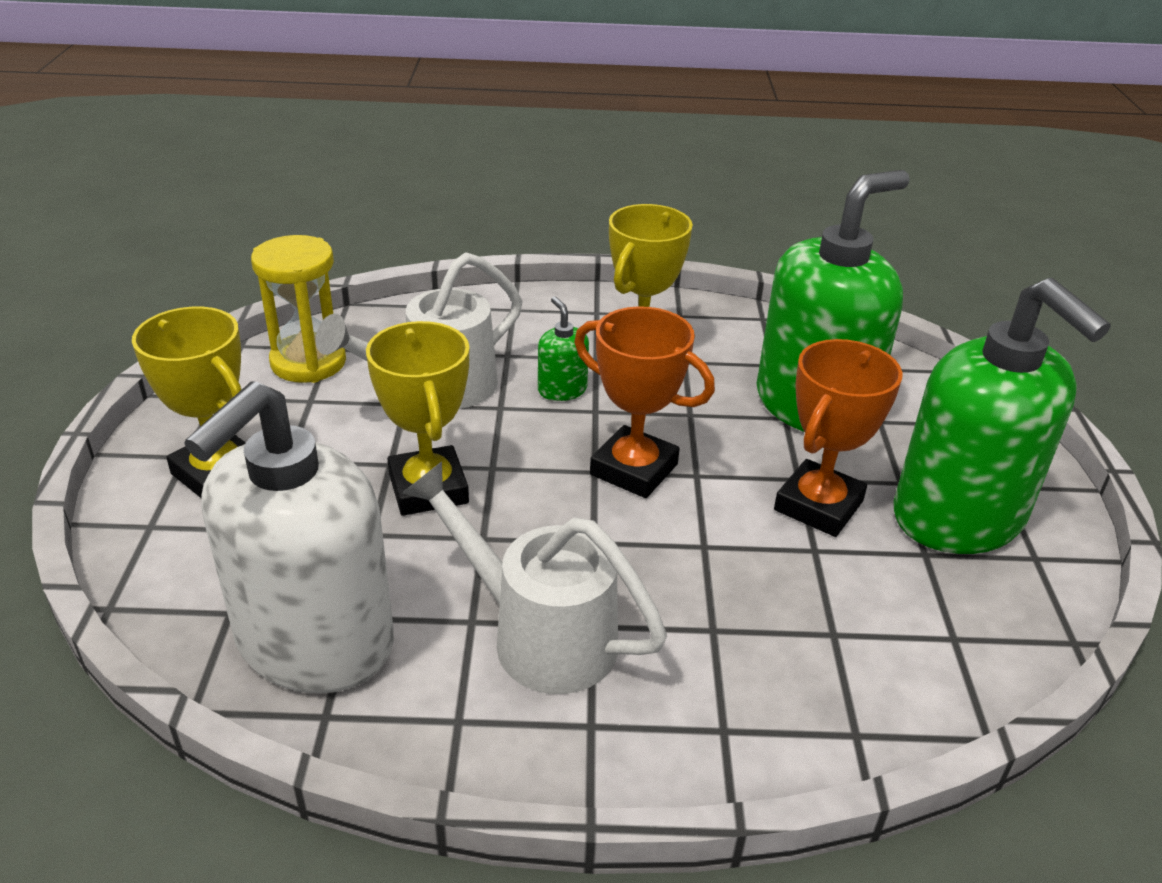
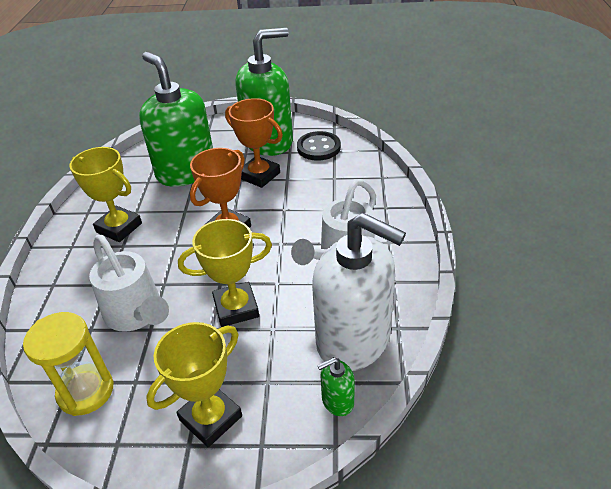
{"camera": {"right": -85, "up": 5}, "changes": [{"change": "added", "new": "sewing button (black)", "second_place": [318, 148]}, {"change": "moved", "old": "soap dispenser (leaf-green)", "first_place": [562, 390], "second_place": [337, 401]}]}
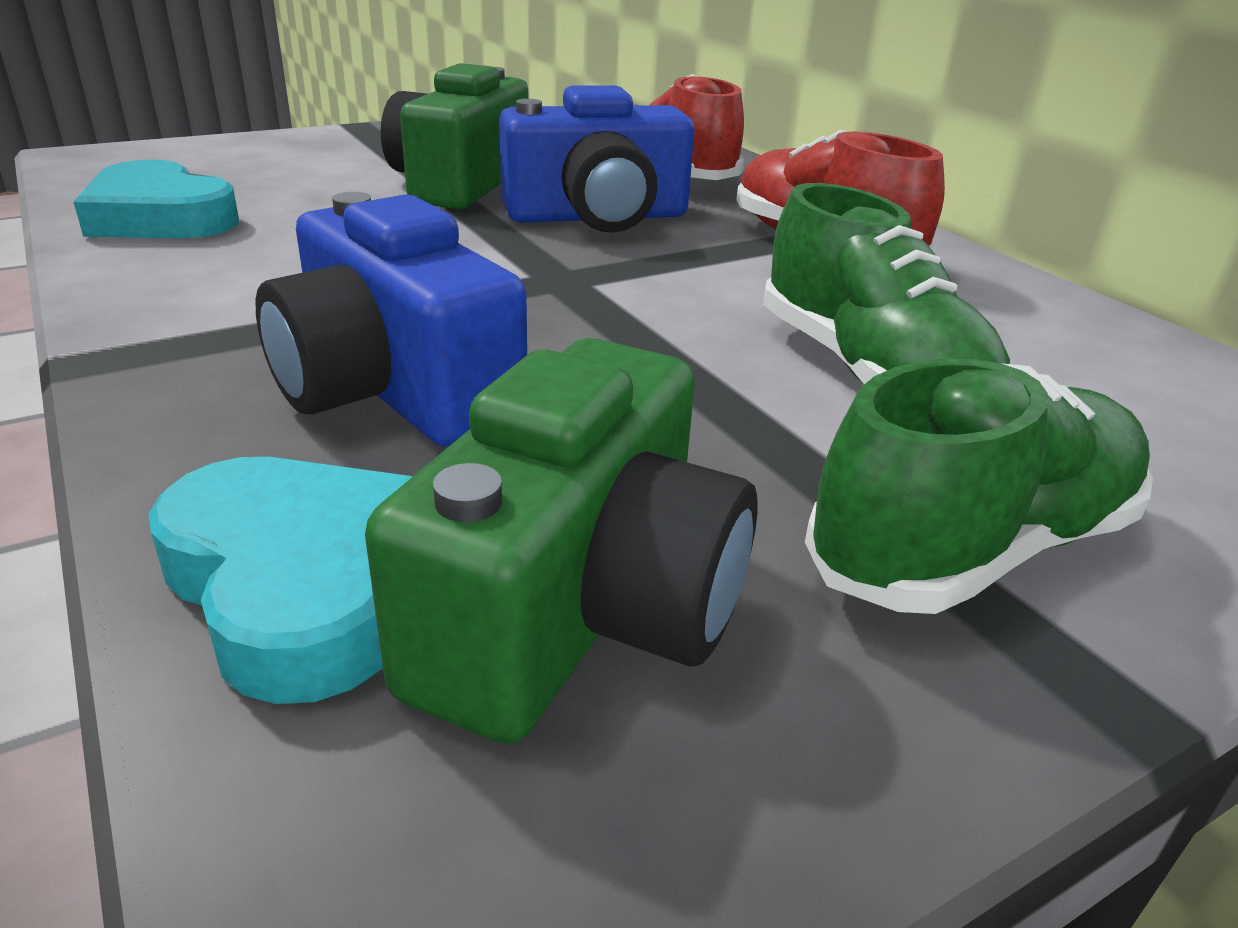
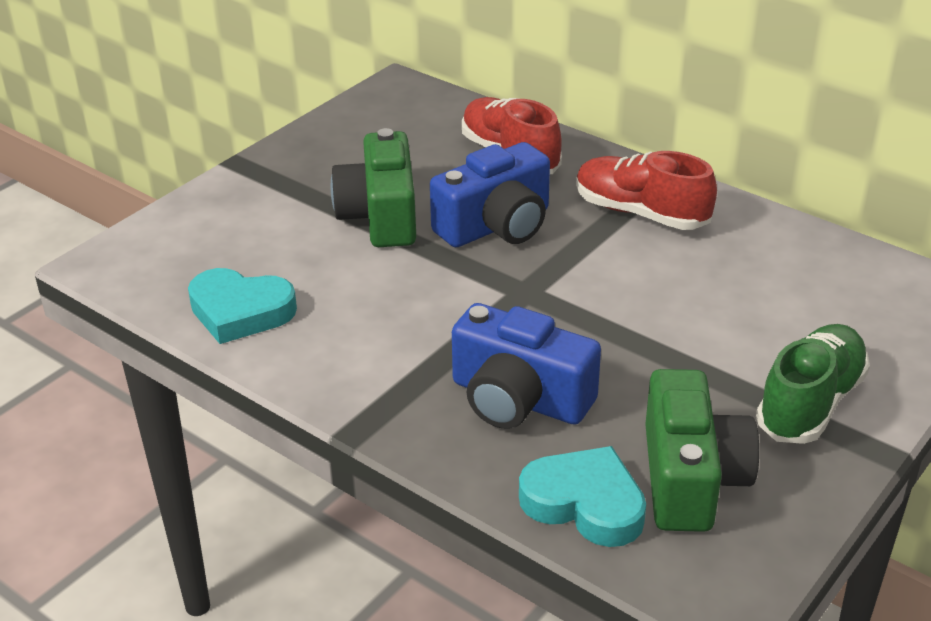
{"camera": {"right": -20, "up": 5}, "changes": [{"change": "removed", "old": "shoe (leaf-green)", "first_place": [868, 373]}]}
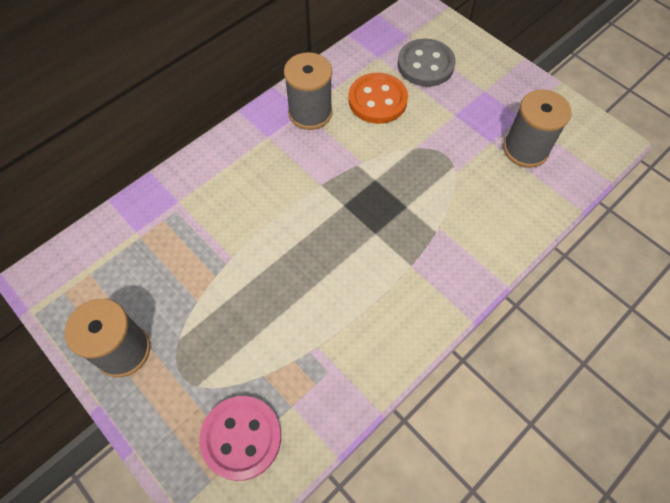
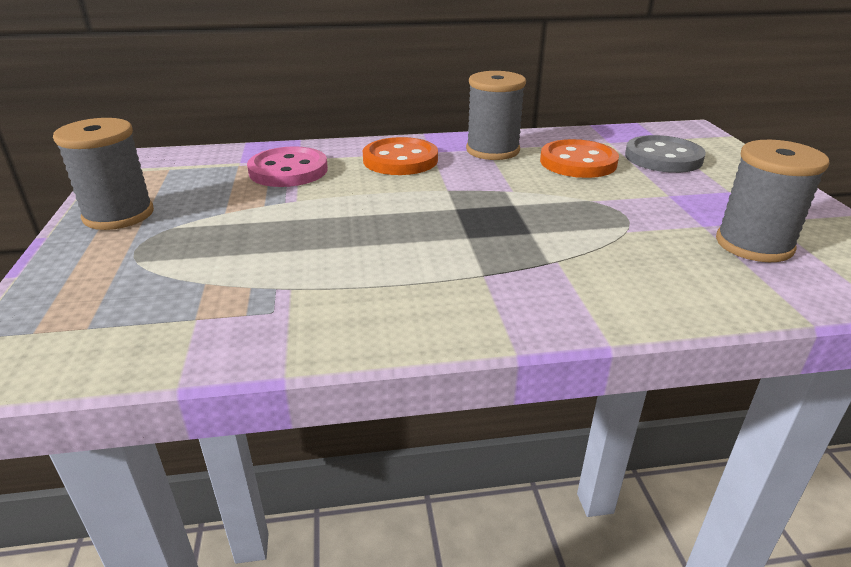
{"camera": {"right": 35, "up": -30}, "changes": [{"change": "added", "new": "sewing button (bright orange)", "second_place": [400, 160]}, {"change": "moved", "old": "sewing button (rose-pink)", "first_place": [241, 438], "second_place": [288, 170]}]}
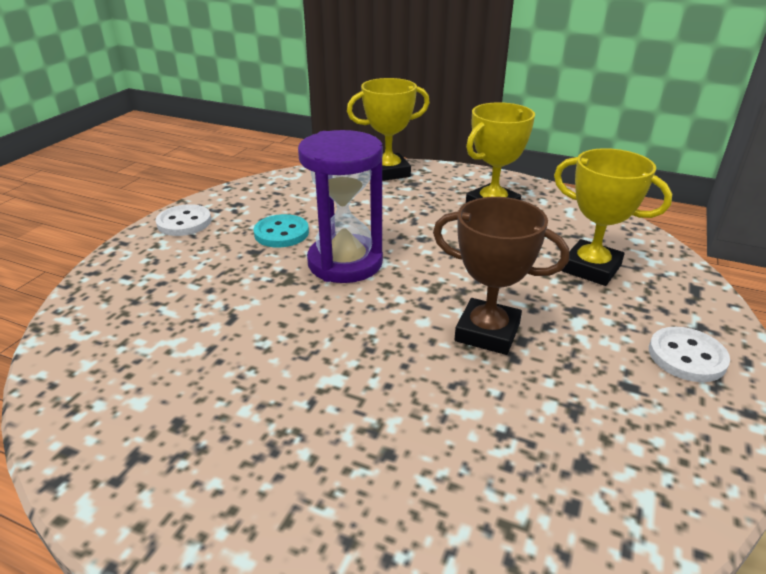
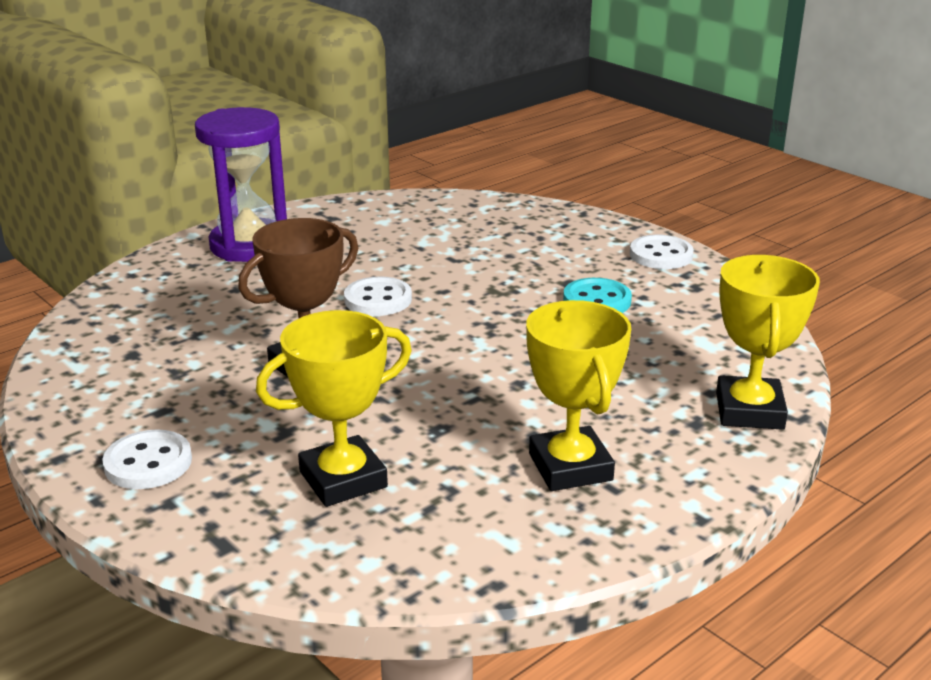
{"camera": {"right": 115, "up": -5}, "changes": [{"change": "added", "new": "sewing button (pure white)", "second_place": [378, 299]}, {"change": "moved", "old": "sandglass (violet)", "first_place": [345, 263], "second_place": [249, 245]}]}
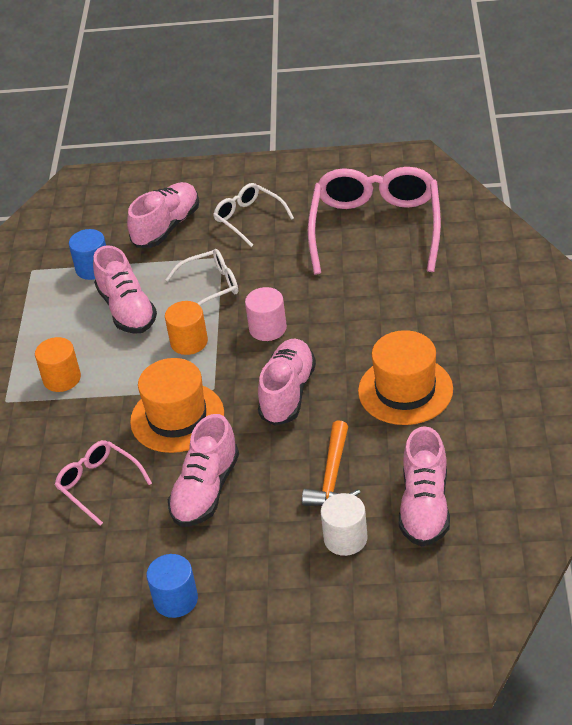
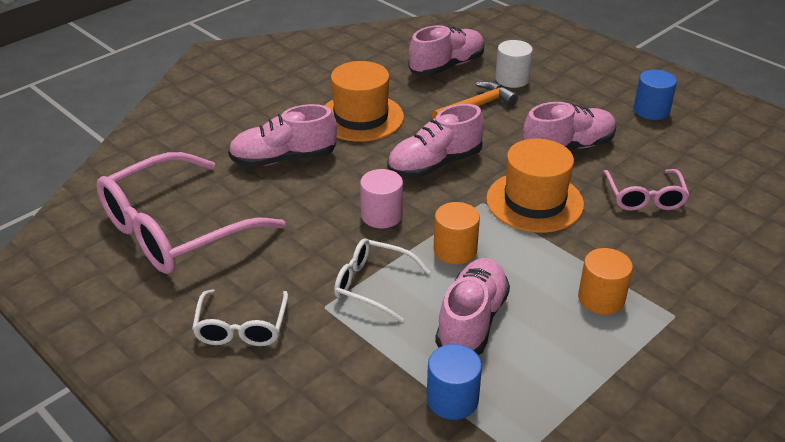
{"camera": {"right": -140, "up": -5}, "changes": [{"change": "moved", "old": "shoe (rose-pink)", "first_place": [166, 227], "second_place": [284, 159]}]}
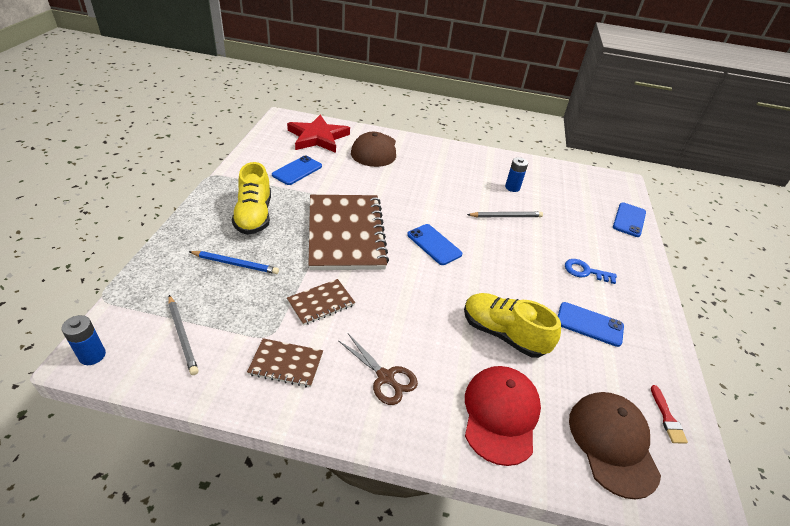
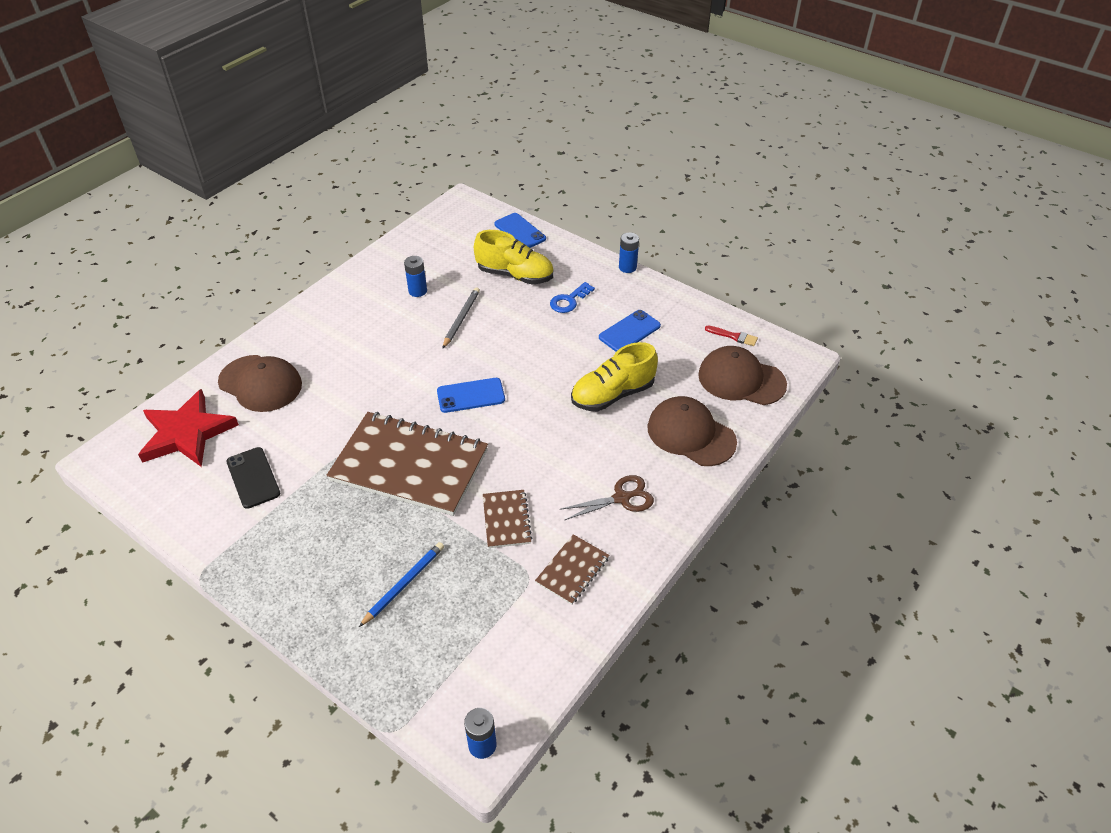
{"camera": {"right": -60, "up": 5}, "changes": [{"change": "removed", "old": "pencil (ash-grey)", "first_place": [182, 335]}, {"change": "added", "new": "battery (royal blue)", "second_place": [627, 267]}, {"change": "moved", "old": "shoe (yellow)", "first_place": [254, 216], "second_place": [515, 275]}, {"change": "recoloured", "old": "smartphone (royal blue)", "new": "smartphone (black)", "first_place": [297, 170], "second_place": [253, 478]}, {"change": "recoloured", "old": "baseball cap (crimson)", "new": "baseball cap (brown)", "first_place": [500, 414], "second_place": [691, 434]}]}
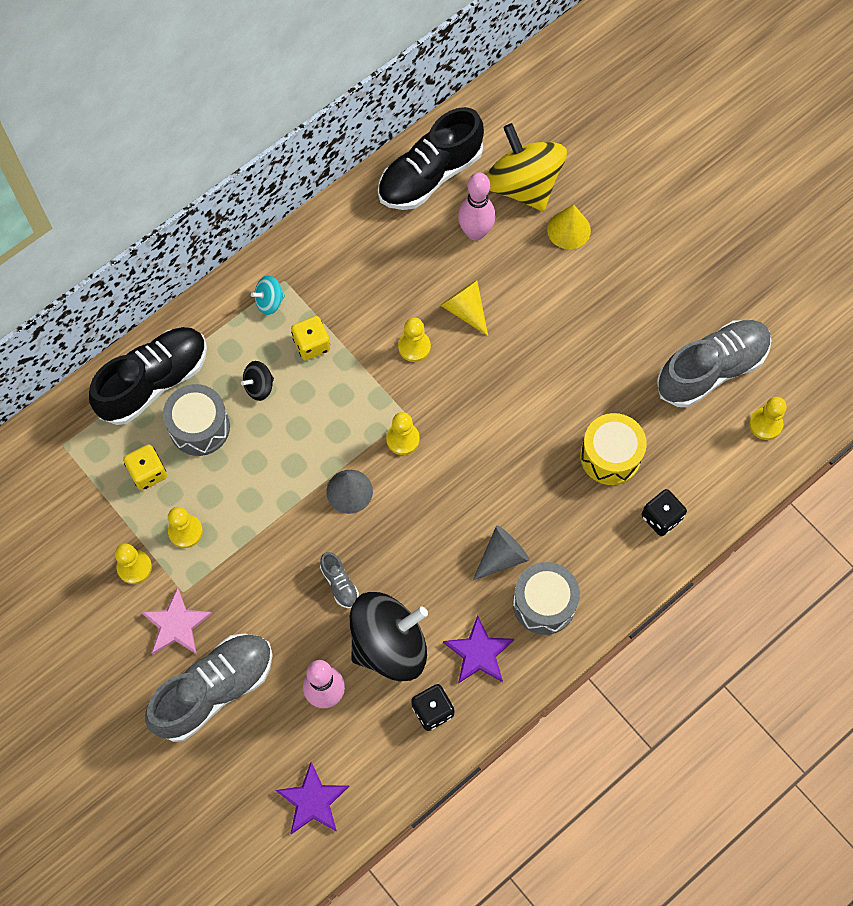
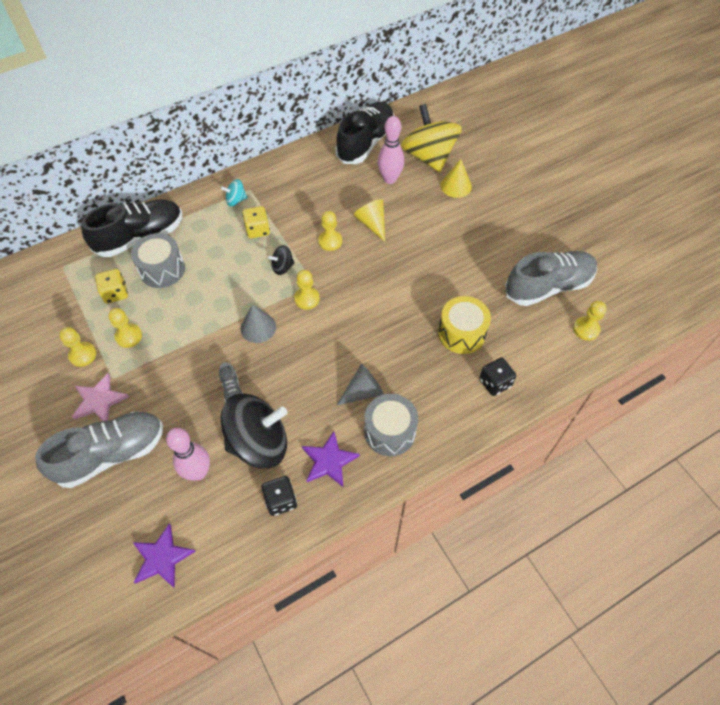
{"camera": {"right": 10, "up": -10}, "changes": [{"change": "moved", "old": "spinning top (black)", "first_place": [259, 386], "second_place": [282, 267]}, {"change": "turned", "old": "shoe (black)", "first_place": [430, 175], "second_place": [365, 143], "degrees": 150}]}
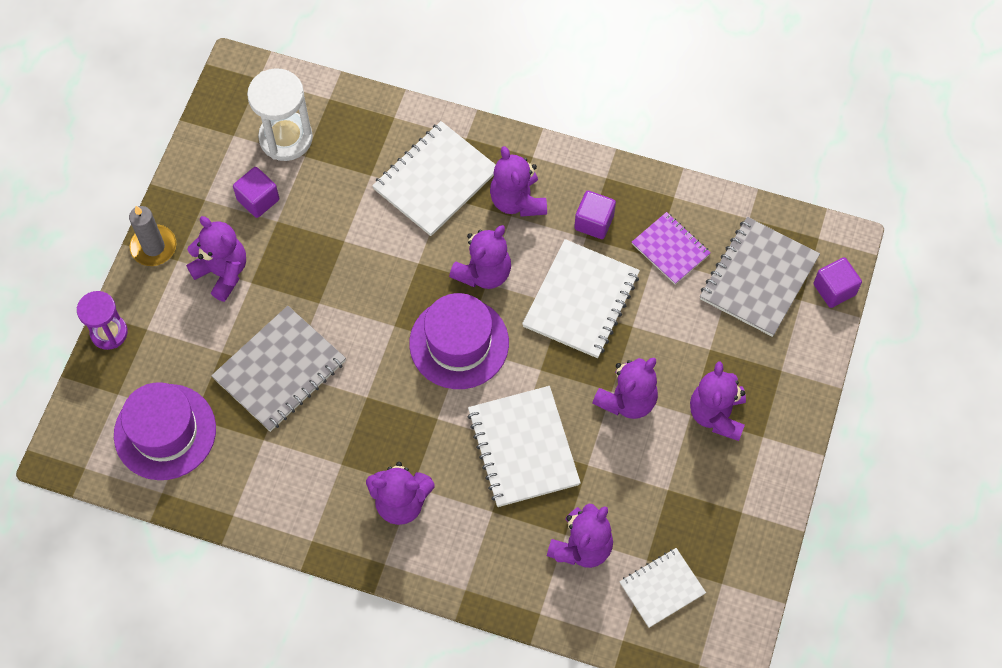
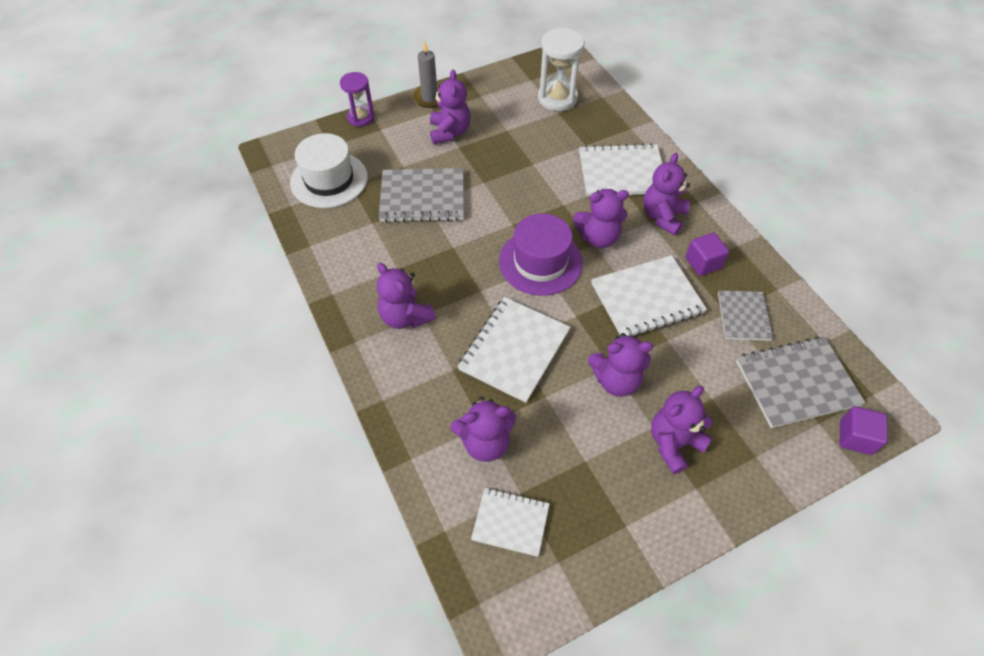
{"camera": {"right": 45, "up": -10}, "changes": [{"change": "removed", "old": "cube (violet)", "first_place": [258, 200]}, {"change": "recoloured", "old": "tall hat (violet)", "new": "tall hat (pure white)", "first_place": [165, 432], "second_place": [329, 180]}, {"change": "recoloured", "old": "exercise book (violet)", "new": "exercise book (ash-grey)", "first_place": [670, 249], "second_place": [743, 316]}]}
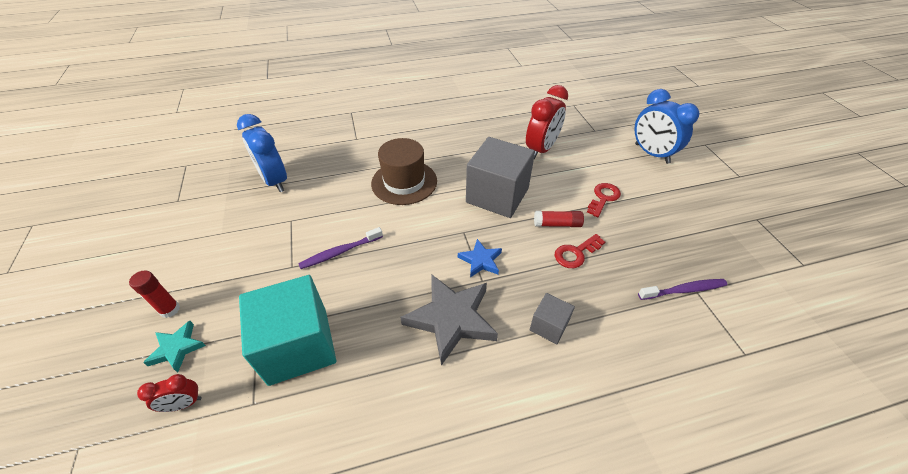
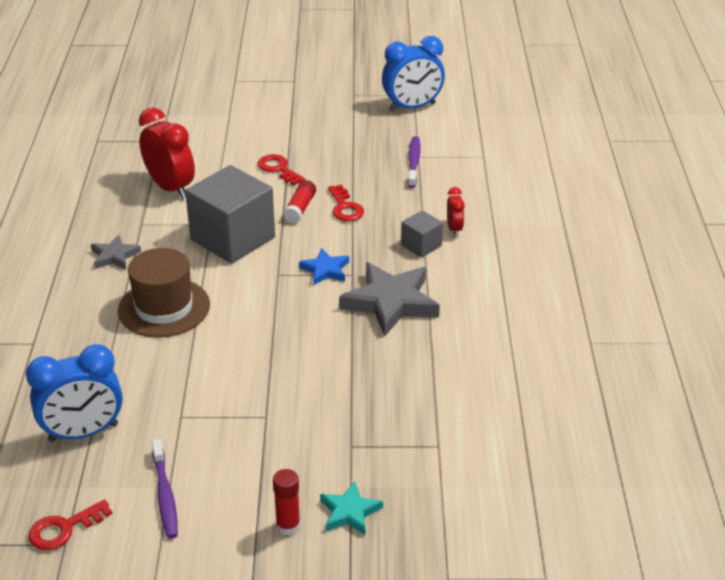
{"camera": {"right": -75, "up": -10}, "changes": [{"change": "removed", "old": "cube (aqua)", "first_place": [298, 345]}, {"change": "added", "new": "key (crimson)", "second_place": [64, 529]}, {"change": "added", "new": "star shape (ash-grey)", "second_place": [114, 256]}, {"change": "moved", "old": "alarm clock (crimson)", "first_place": [184, 404], "second_place": [454, 229]}, {"change": "moved", "old": "dental brush (violet)", "first_place": [340, 252], "second_place": [165, 495]}, {"change": "moved", "old": "alarm clock (royal blue)", "first_place": [651, 153], "second_place": [412, 107]}]}
